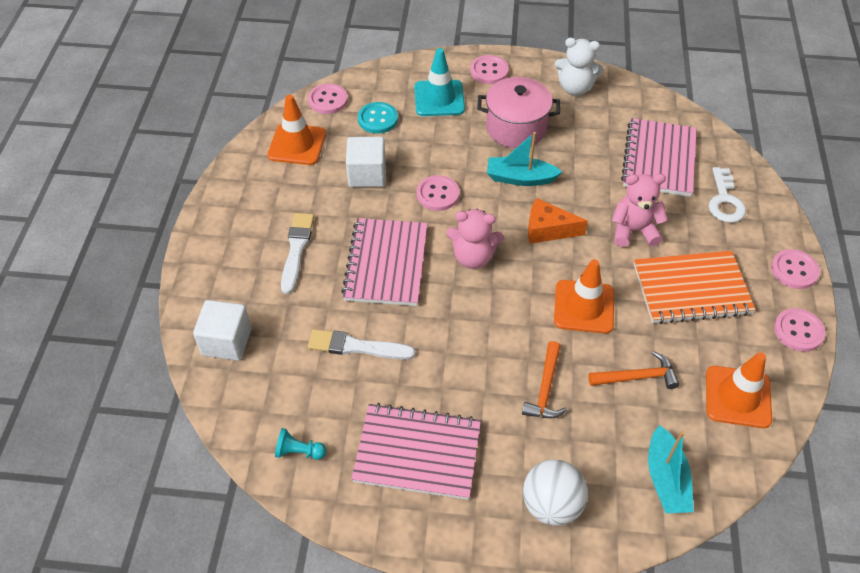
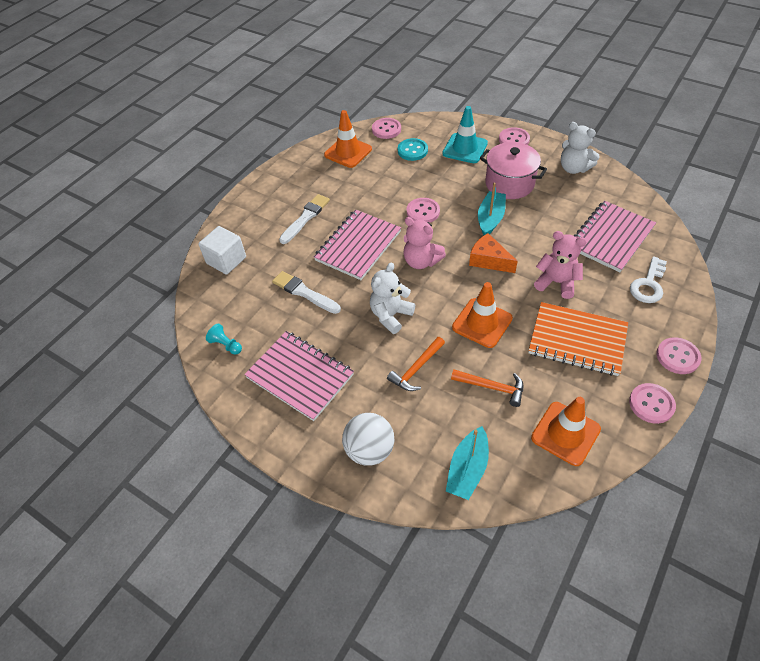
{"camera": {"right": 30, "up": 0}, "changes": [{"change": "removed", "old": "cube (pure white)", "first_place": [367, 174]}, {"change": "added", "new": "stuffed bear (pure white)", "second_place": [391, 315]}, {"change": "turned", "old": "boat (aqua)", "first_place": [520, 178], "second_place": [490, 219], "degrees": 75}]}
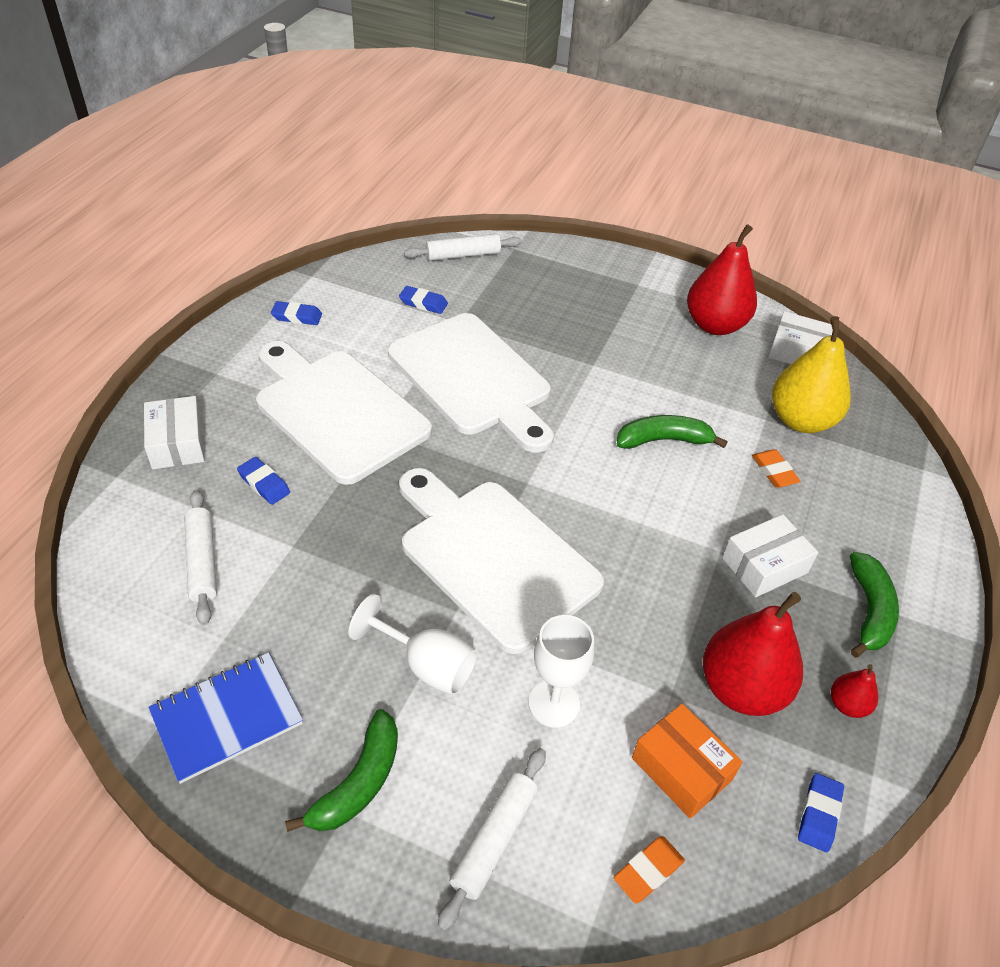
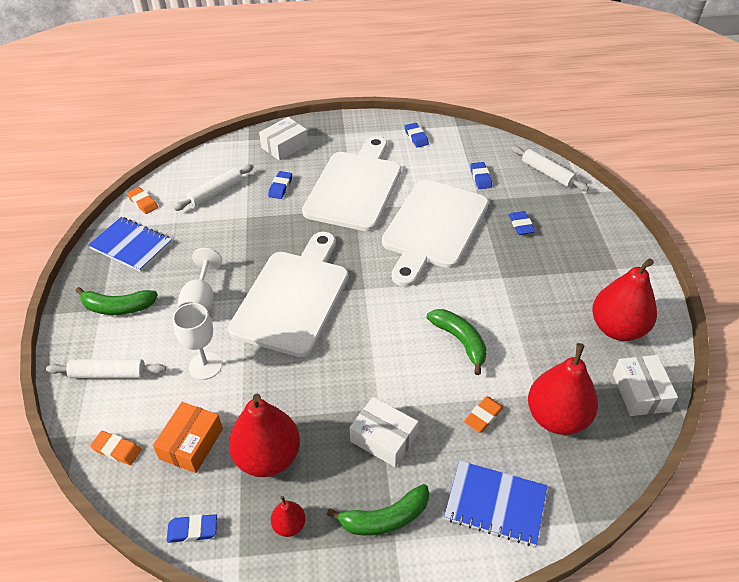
{"camera": {"right": 65, "up": 0}, "changes": [{"change": "added", "new": "gum eraser (bright orange)", "second_place": [143, 202]}, {"change": "added", "new": "exercise book (royal blue)", "second_place": [495, 504]}, {"change": "added", "new": "gum eraser (royal blue)", "second_place": [521, 225]}, {"change": "recoloured", "old": "toy pear (yellow)", "new": "toy pear (crimson)", "first_place": [801, 420], "second_place": [557, 417]}]}
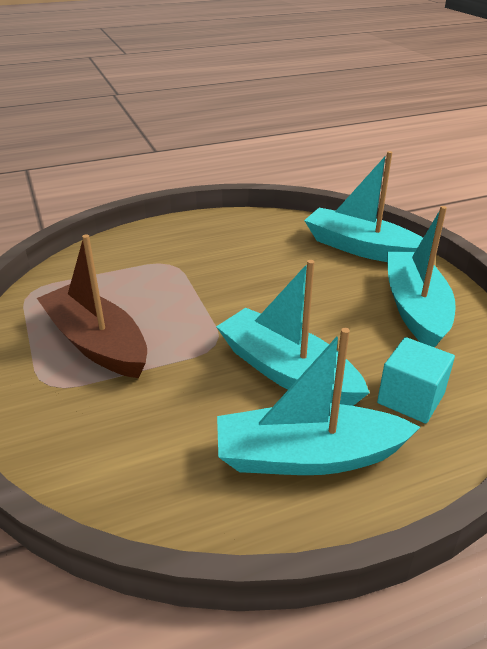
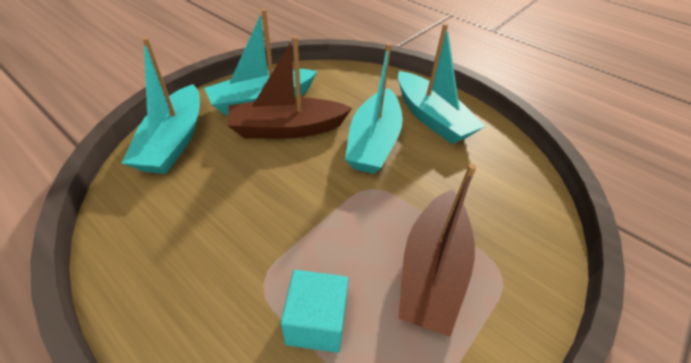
{"camera": {"right": -120, "up": 10}, "changes": [{"change": "added", "new": "boat (brown)", "second_place": [287, 129]}, {"change": "moved", "old": "cube (aqua)", "first_place": [410, 398], "second_place": [316, 322]}]}
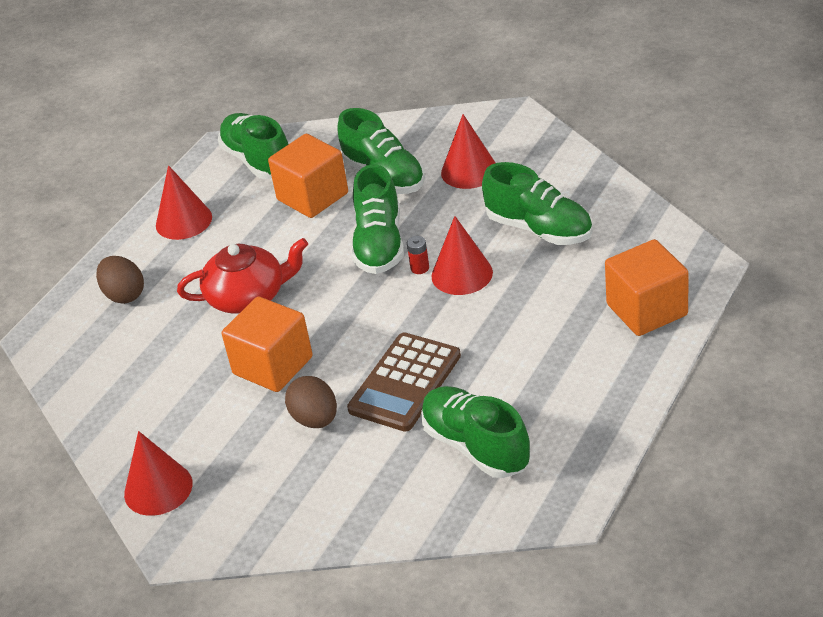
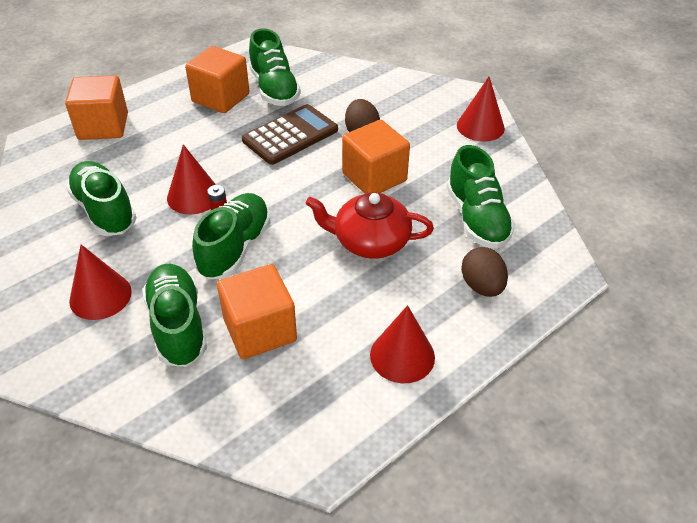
{"camera": {"right": -165, "up": 5}, "changes": [{"change": "added", "new": "cube (bright orange)", "second_place": [221, 98]}, {"change": "moved", "old": "shoe (leaf-green)", "first_place": [258, 160], "second_place": [476, 218]}]}
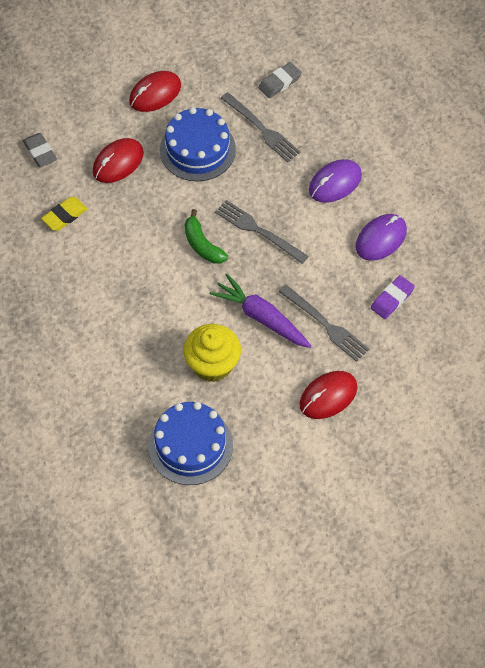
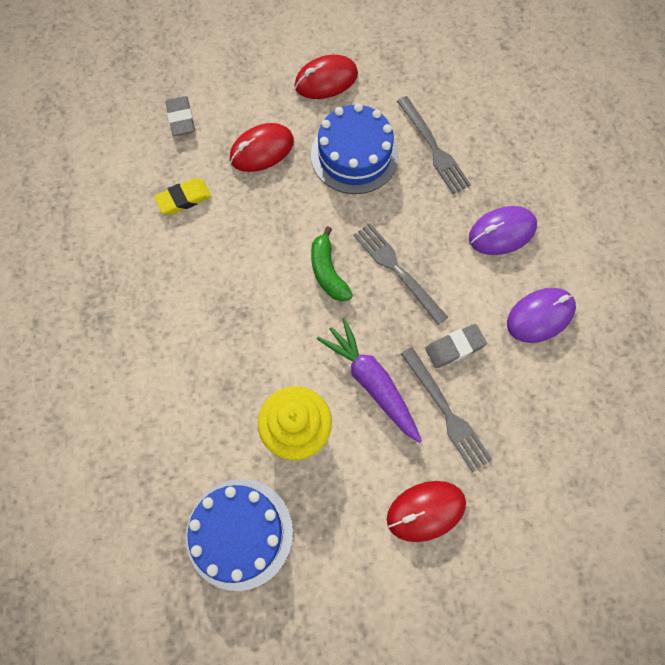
{"camera": {"right": 15, "up": 10}, "changes": [{"change": "removed", "old": "gum eraser (violet)", "first_place": [392, 299]}, {"change": "moved", "old": "gum eraser (ash-grey)", "first_place": [279, 82], "second_place": [454, 347]}]}
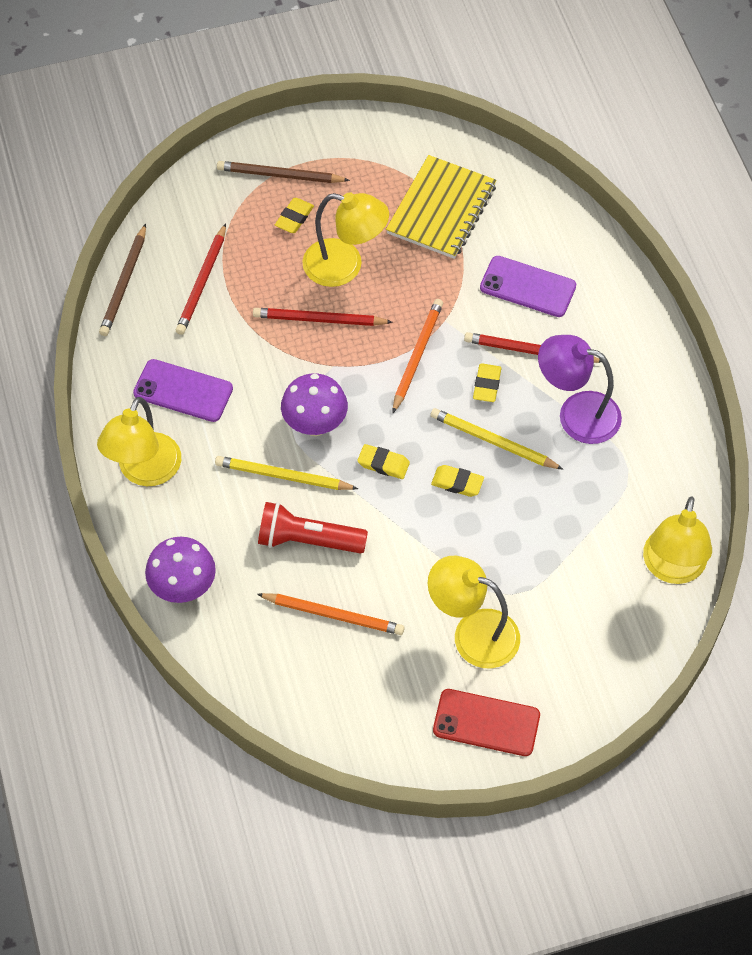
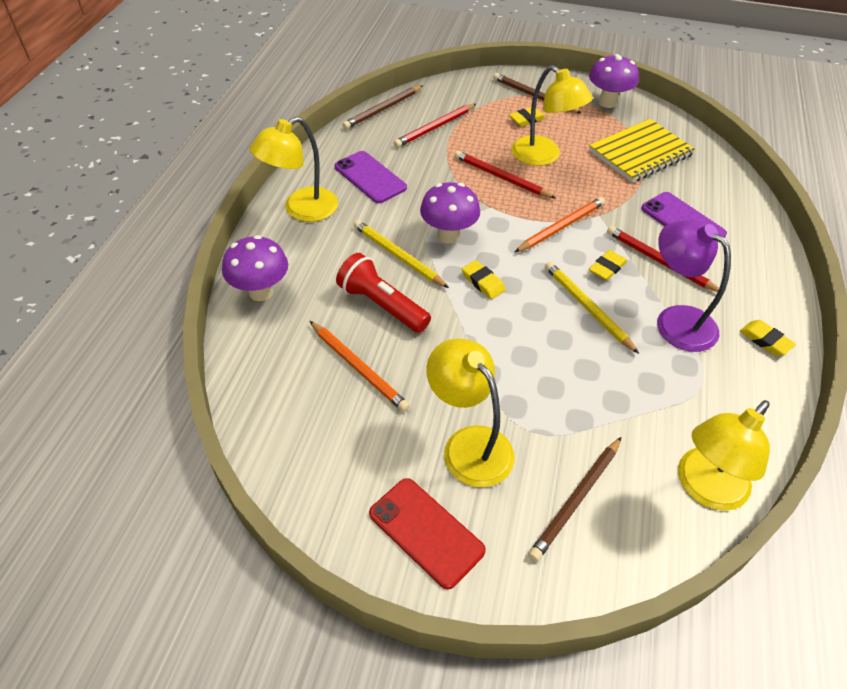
{"camera": {"right": 30, "up": -10}, "changes": [{"change": "added", "new": "pencil (brown)", "second_place": [576, 499]}, {"change": "added", "new": "fungus (violet)", "second_place": [607, 102]}, {"change": "moved", "old": "gum eraser (yellow)", "first_place": [457, 483], "second_place": [765, 340]}]}
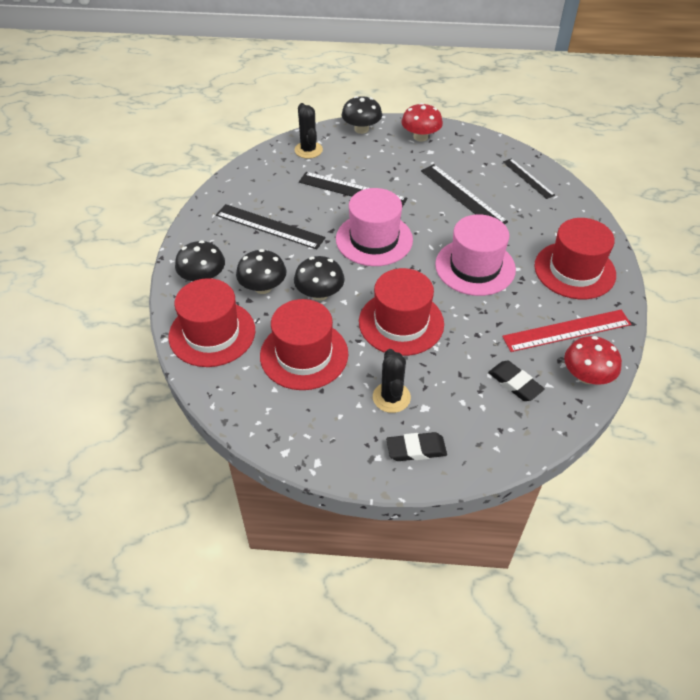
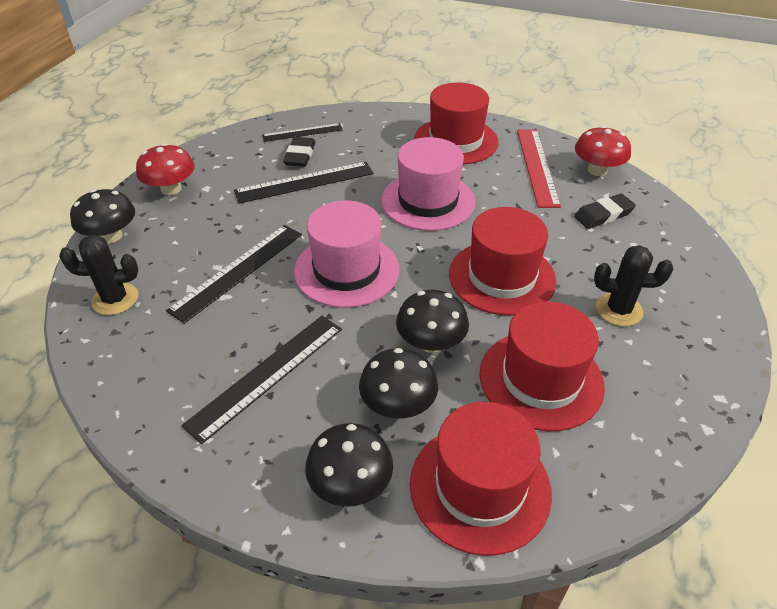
{"camera": {"right": -75, "up": -5}, "changes": [{"change": "moved", "old": "gum eraser (black)", "first_place": [416, 449], "second_place": [300, 155]}]}
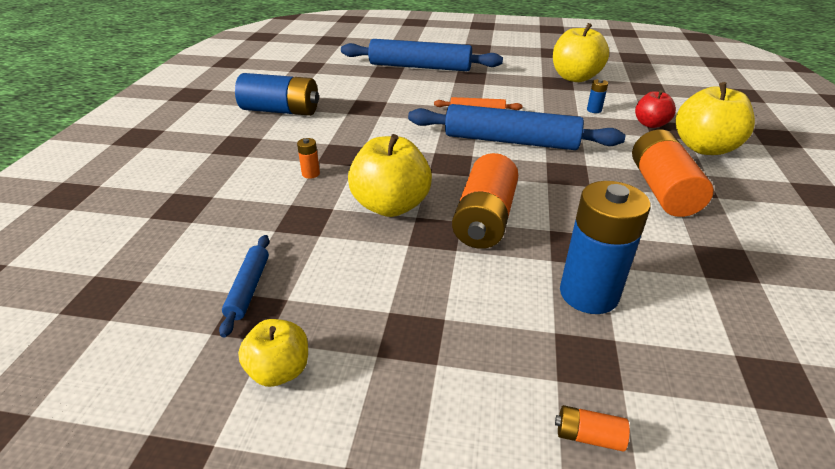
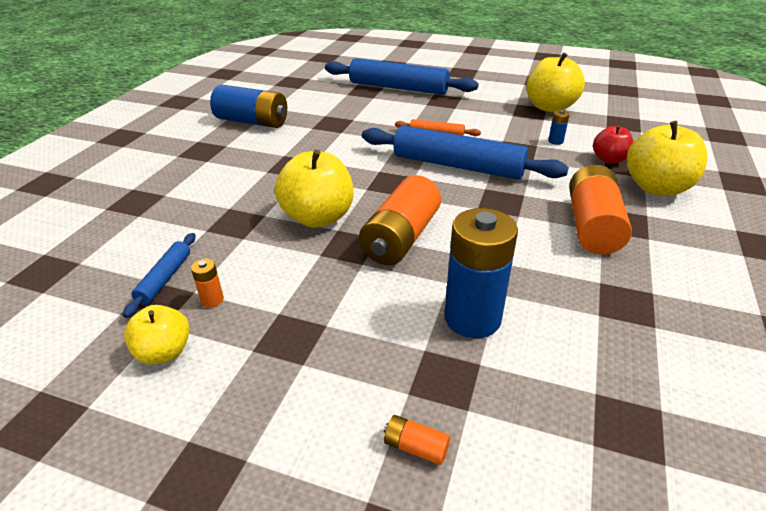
{"camera": {"right": 10, "up": 0}, "changes": [{"change": "moved", "old": "battery (bright orange)", "first_place": [311, 174], "second_place": [212, 300]}]}
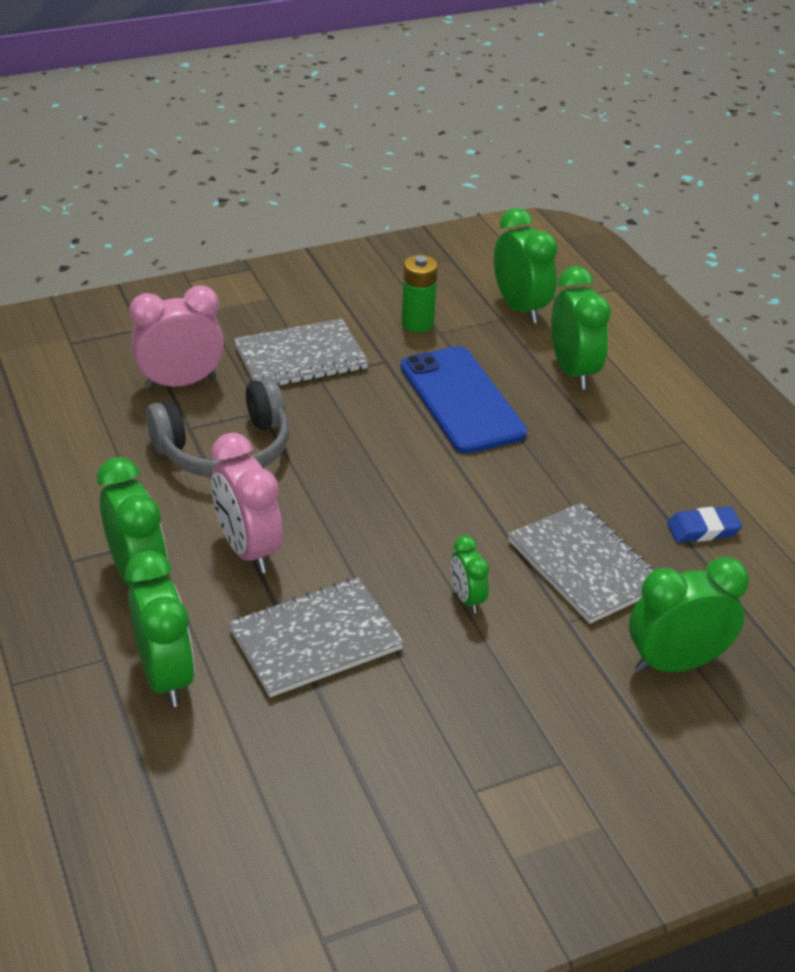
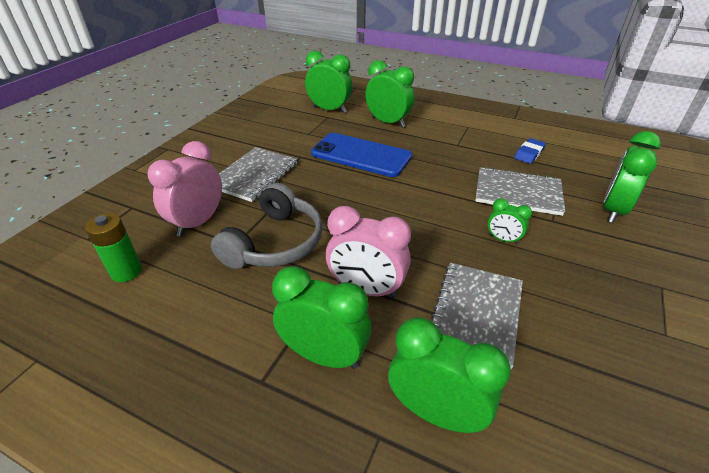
{"camera": {"right": -40, "up": 0}, "changes": [{"change": "moved", "old": "battery (leaf-green)", "first_place": [417, 323], "second_place": [126, 271]}]}
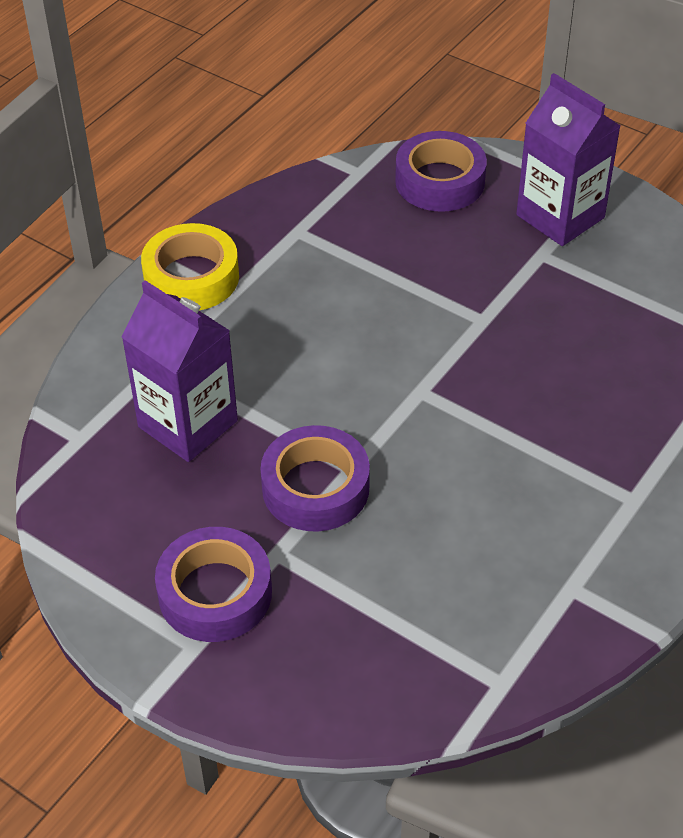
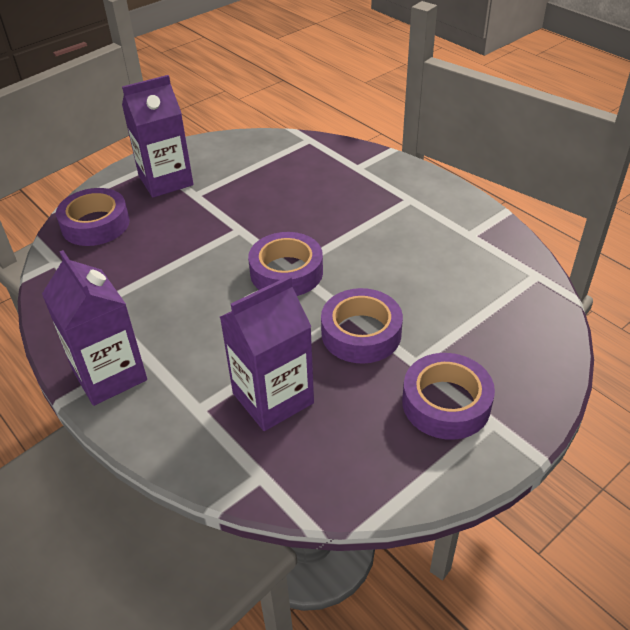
{"camera": {"right": -75, "up": -5}, "changes": [{"change": "added", "new": "tape (violet)", "second_place": [286, 272]}, {"change": "replaced", "old": "tape (yellow)", "new": "milk carton (violet)", "first_place": [191, 277], "second_place": [109, 375]}]}
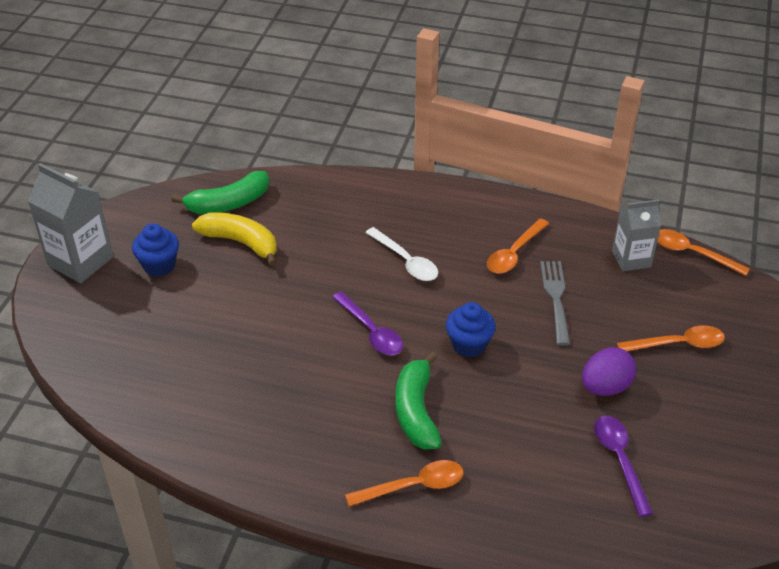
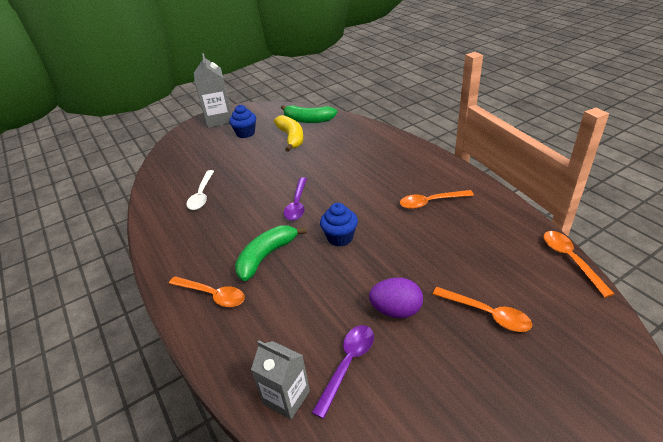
{"camera": {"right": 45, "up": -5}, "changes": [{"change": "removed", "old": "fork (ash-grey)", "first_place": [556, 298]}, {"change": "moved", "old": "tablespoon (pure white)", "first_place": [406, 261], "second_place": [202, 195]}, {"change": "moved", "old": "milk carton (ash-grey)", "first_place": [631, 259], "second_place": [286, 397]}]}
